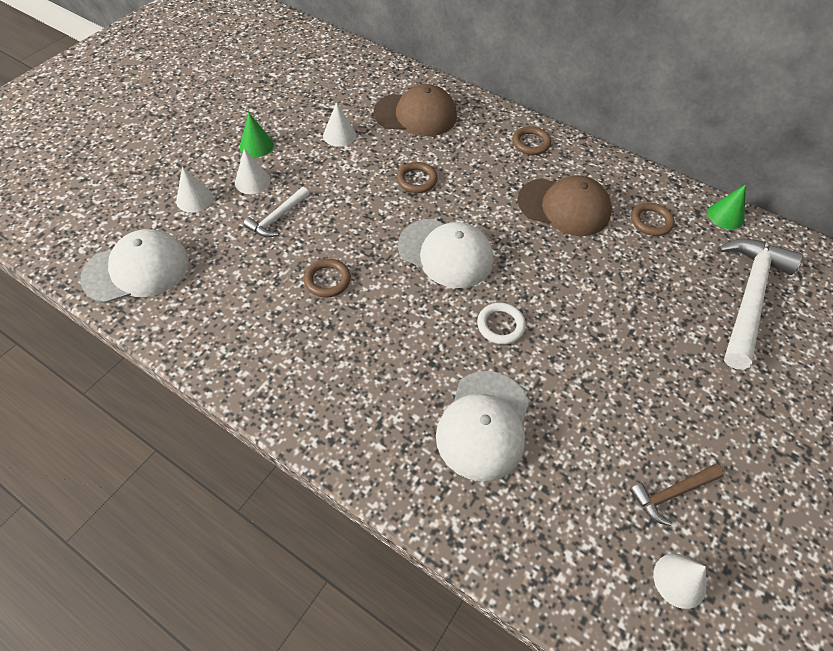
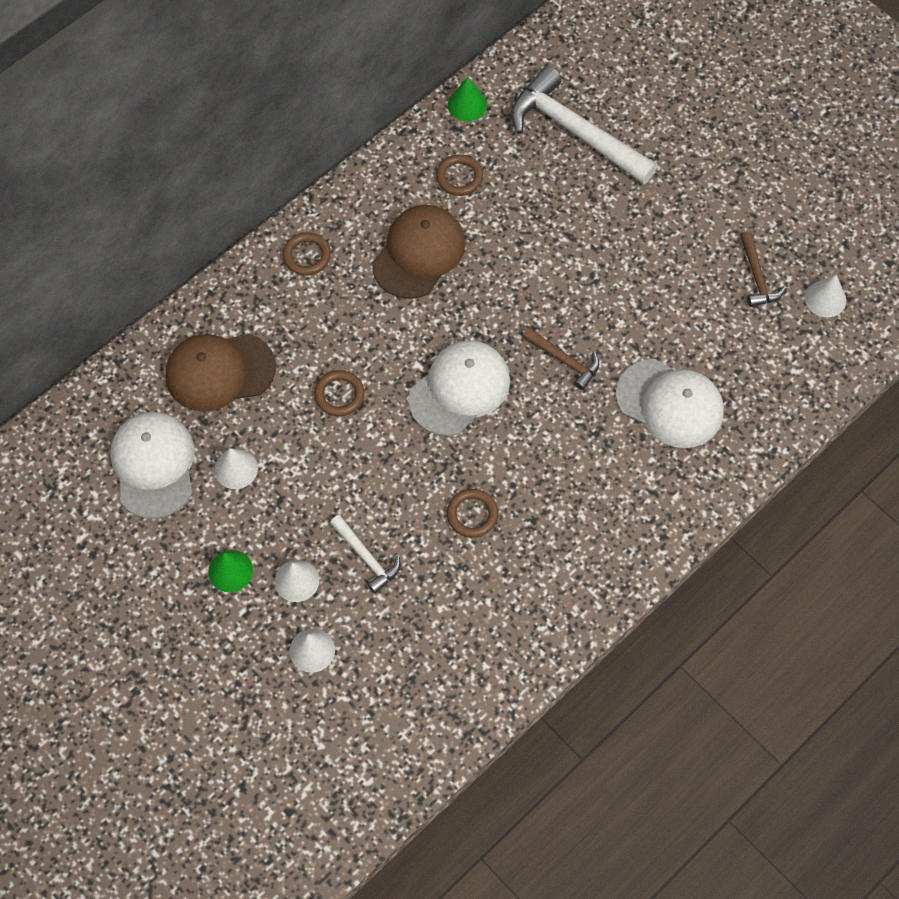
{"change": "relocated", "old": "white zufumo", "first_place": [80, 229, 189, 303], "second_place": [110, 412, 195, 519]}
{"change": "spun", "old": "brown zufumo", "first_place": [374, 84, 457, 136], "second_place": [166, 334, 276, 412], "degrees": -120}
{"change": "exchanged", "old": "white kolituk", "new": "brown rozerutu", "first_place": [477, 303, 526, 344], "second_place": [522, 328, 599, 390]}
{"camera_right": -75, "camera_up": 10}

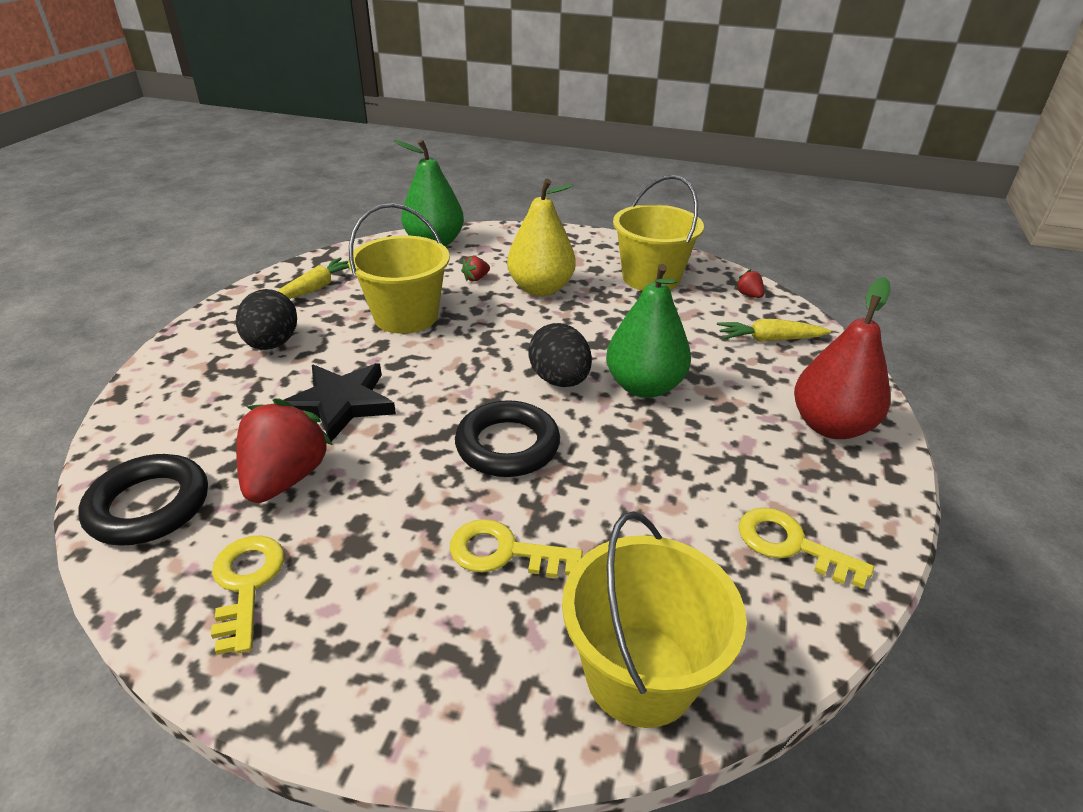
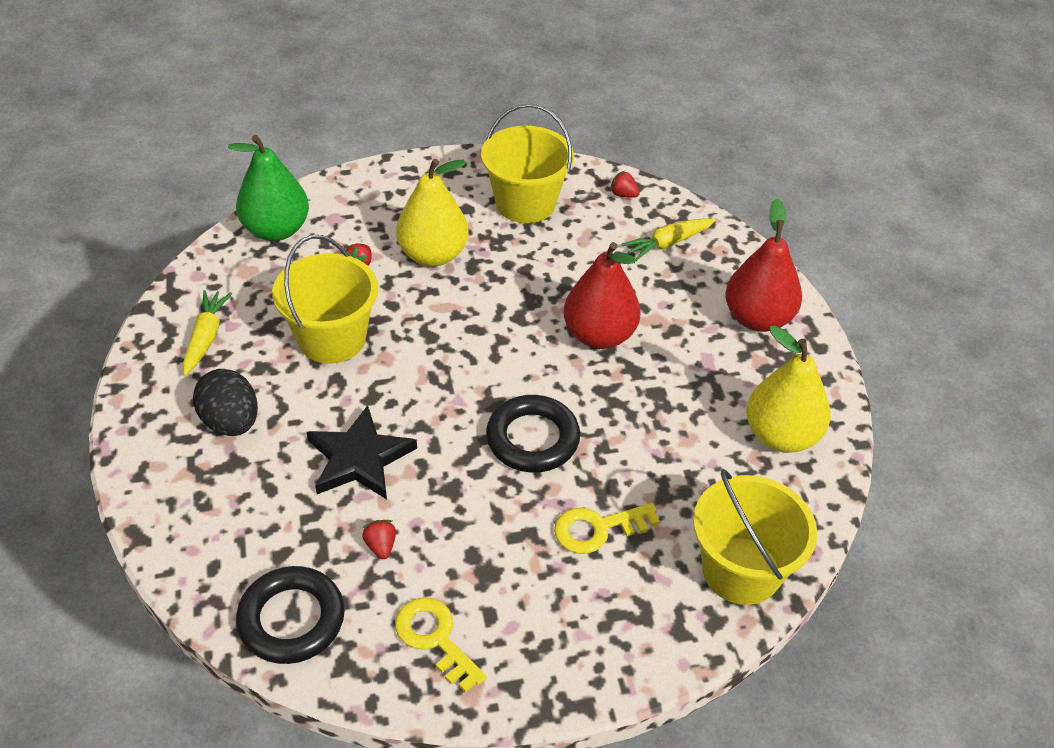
{"change": "size", "old": "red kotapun", "first_place": [236, 398, 333, 503], "second_place": [362, 520, 396, 559], "factor": 0.43}
{"change": "colour", "old": "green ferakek", "new": "red ferakek", "first_place": [606, 264, 691, 398], "second_place": [564, 242, 641, 349]}
{"change": "exchanged", "old": "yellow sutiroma", "new": "yellow ferakek", "first_place": [739, 507, 874, 589], "second_place": [746, 326, 830, 453]}
{"change": "missing", "old": "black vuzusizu", "first_place": [528, 323, 592, 387]}
{"camera_right": -30, "camera_up": 10}

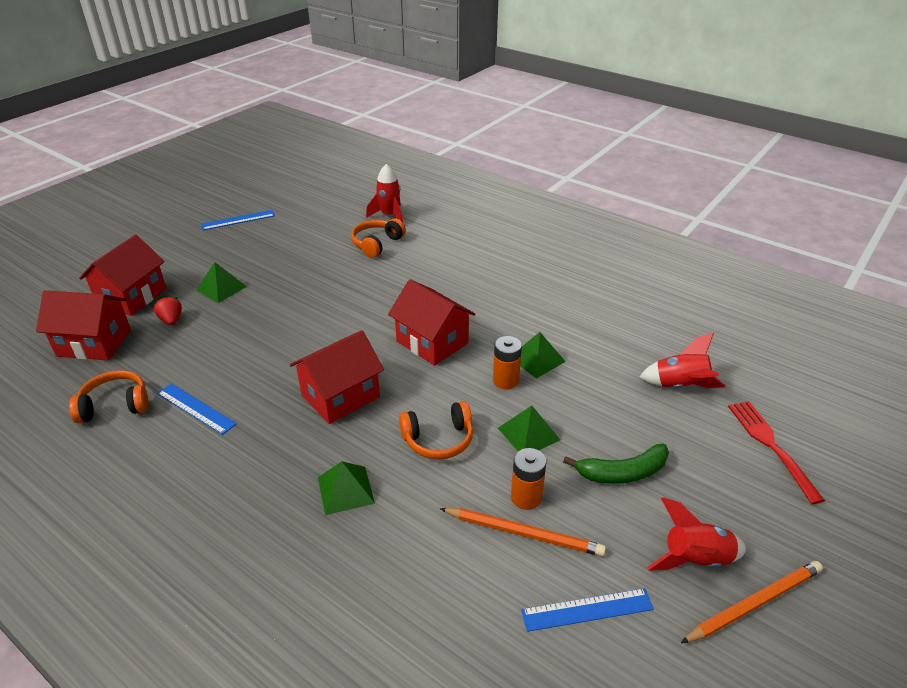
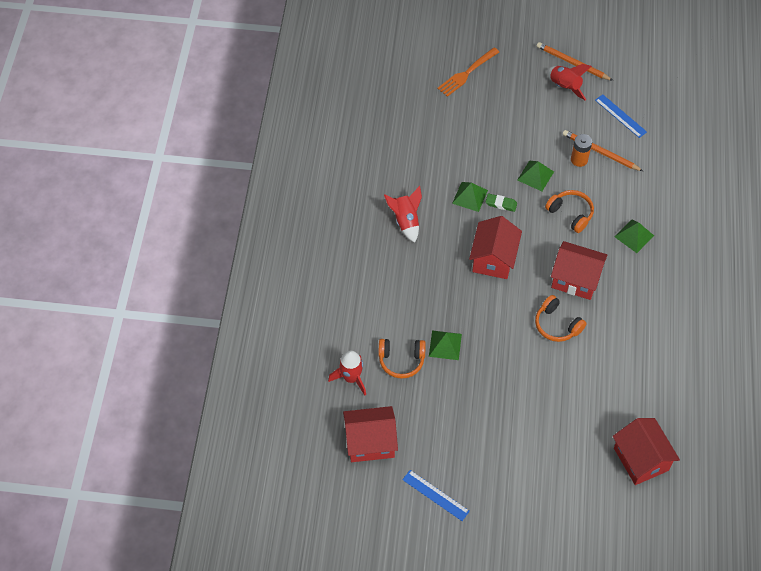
{"change": "relocated", "old": "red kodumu", "first_place": [79, 235, 166, 316], "second_place": [343, 406, 398, 462]}
{"change": "relocated", "old": "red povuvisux", "first_place": [639, 332, 725, 388], "second_place": [384, 186, 422, 243]}
{"change": "relocated", "old": "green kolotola", "first_place": [196, 262, 247, 303], "second_place": [429, 330, 462, 360]}
{"change": "colour", "old": "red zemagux", "new": "orange zemagux", "first_place": [728, 401, 825, 504], "second_place": [437, 47, 499, 97]}
{"change": "exchanged", "old": "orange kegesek", "new": "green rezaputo", "first_place": [493, 336, 522, 389], "second_place": [486, 194, 517, 212]}
{"change": "relocated", "old": "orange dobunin", "first_place": [69, 370, 149, 423], "second_place": [535, 295, 586, 342]}
{"change": "spun", "old": "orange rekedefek", "first_place": [440, 508, 606, 556], "second_place": [563, 130, 643, 171], "degrees": -45}
{"change": "missing", "old": "red kotapun", "first_place": [153, 296, 182, 325]}
{"change": "missing", "old": "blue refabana", "first_place": [157, 383, 237, 435]}
{"change": "missing", "old": "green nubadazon", "first_place": [563, 443, 669, 484]}
{"camera_right": -120, "camera_up": 20}

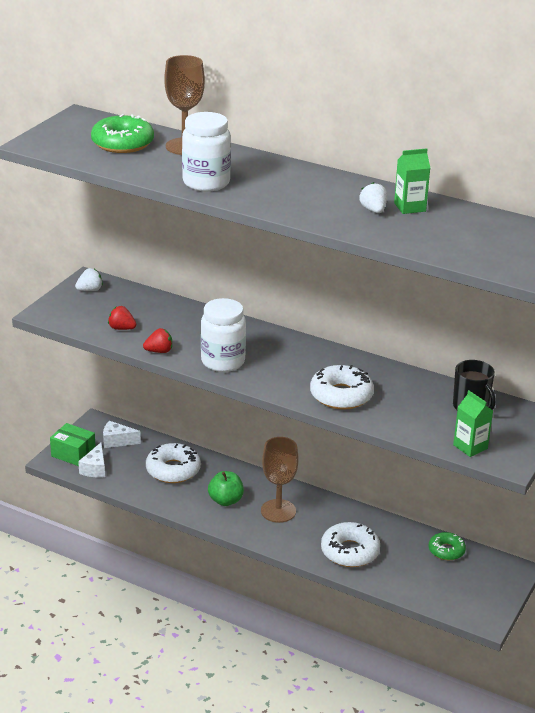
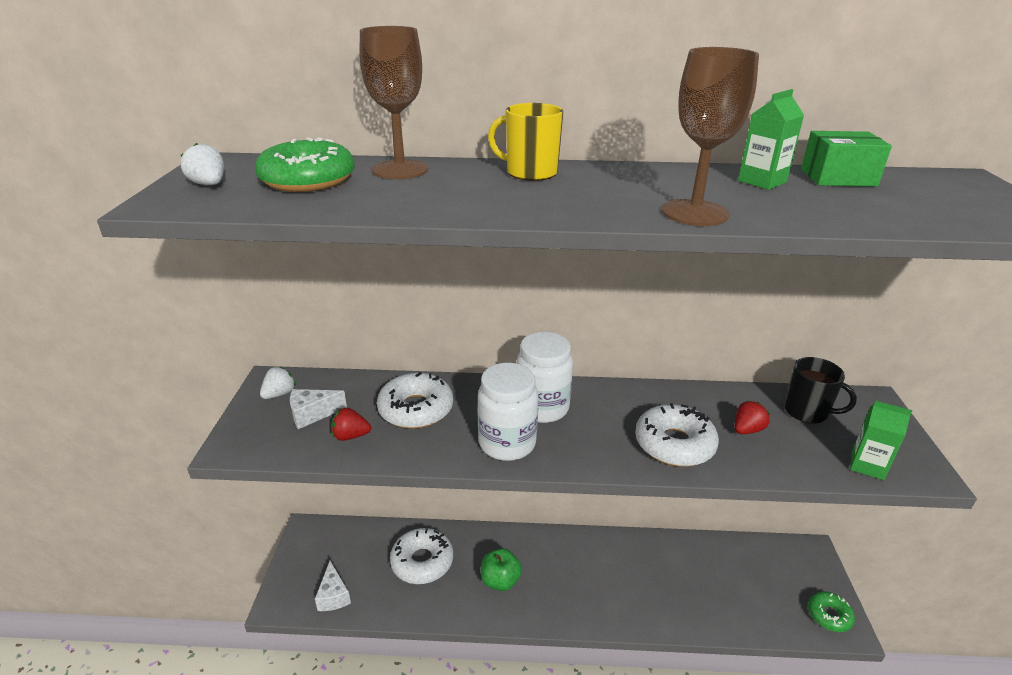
{"change": "relocated", "old": "white kotapun", "first_place": [360, 182, 387, 213], "second_place": [181, 143, 224, 185]}
{"change": "relocated", "old": "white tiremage", "first_place": [103, 421, 141, 448], "second_place": [290, 389, 347, 429]}
{"change": "relocated", "old": "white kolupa", "first_place": [321, 522, 380, 567], "second_place": [377, 372, 453, 429]}
{"change": "appeared", "new": "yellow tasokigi", "second_place": [488, 103, 563, 181]}
{"change": "relocated", "old": "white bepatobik", "first_place": [182, 112, 231, 192], "second_place": [517, 332, 573, 423]}
{"change": "relocated", "old": "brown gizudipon", "first_place": [261, 437, 299, 523], "second_place": [662, 47, 759, 226]}
{"change": "relocated", "old": "red kotapun", "first_place": [143, 328, 172, 353], "second_place": [735, 401, 770, 434]}
{"change": "relocated", "old": "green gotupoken", "first_place": [50, 423, 96, 466], "second_place": [801, 131, 892, 187]}
{"change": "relocated", "old": "green kolupa", "first_place": [429, 532, 466, 560], "second_place": [808, 591, 855, 632]}
{"camera_right": -25, "camera_up": 0}

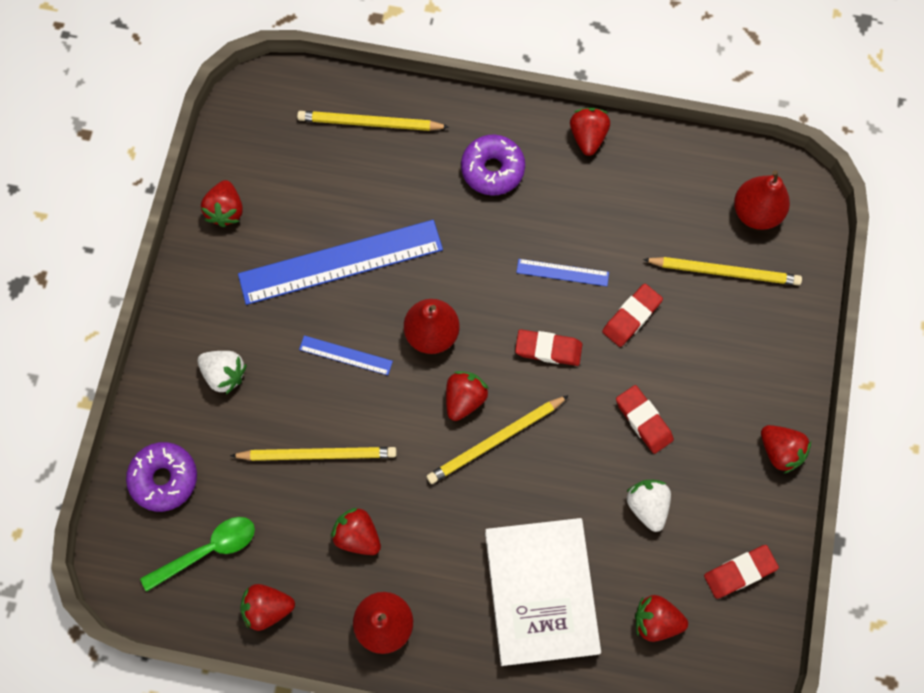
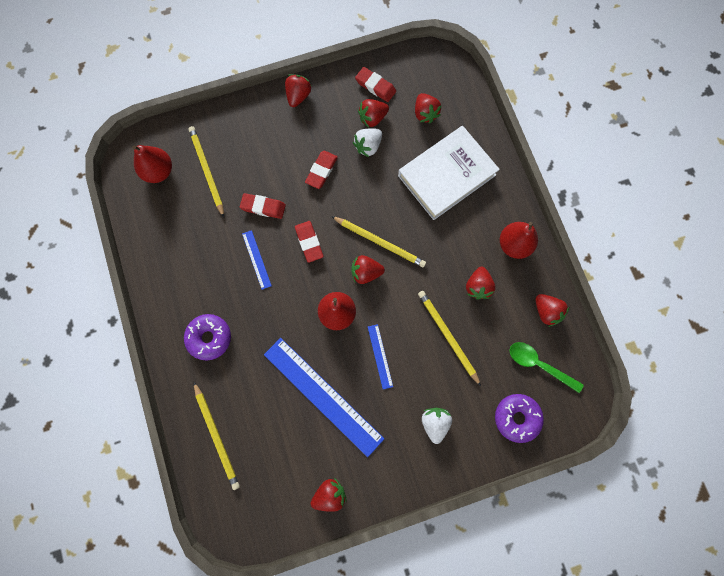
{"change": "relocated", "old": "red kotapun", "first_place": [570, 107, 610, 156], "second_place": [358, 99, 389, 128]}
{"camera_right": -120, "camera_up": 5}

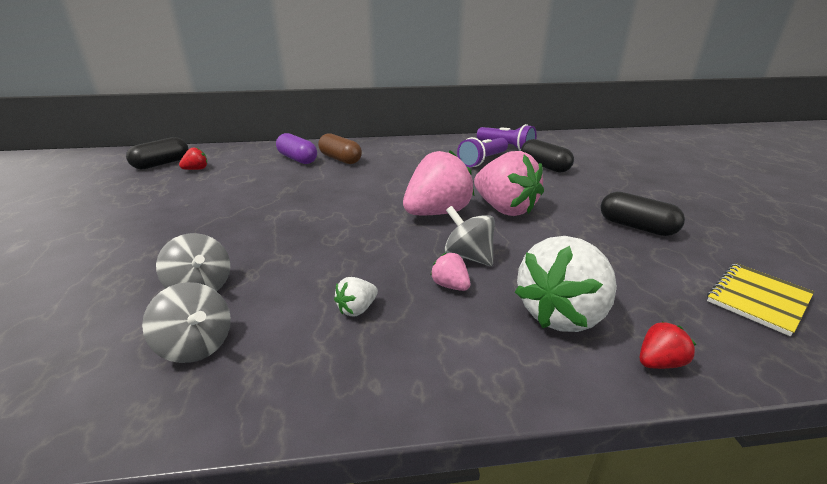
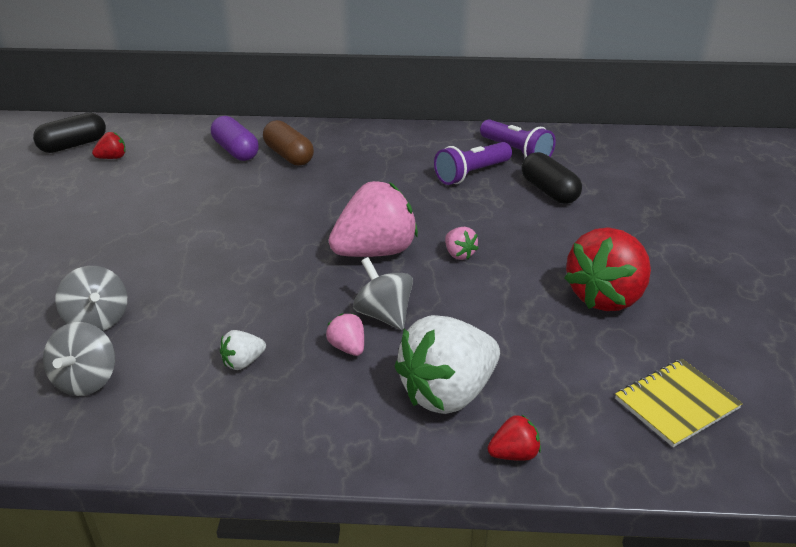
{"change": "spun", "old": "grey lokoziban", "first_place": [142, 282, 231, 363], "second_place": [43, 322, 115, 396], "degrees": 45}
{"change": "size", "old": "pink kotapun", "first_place": [474, 151, 544, 216], "second_place": [445, 227, 479, 260], "factor": 0.44}
{"change": "exchanged", "old": "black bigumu", "new": "red kotapun", "first_place": [601, 192, 685, 236], "second_place": [564, 227, 651, 311]}
{"camera_right": 10, "camera_up": 5}

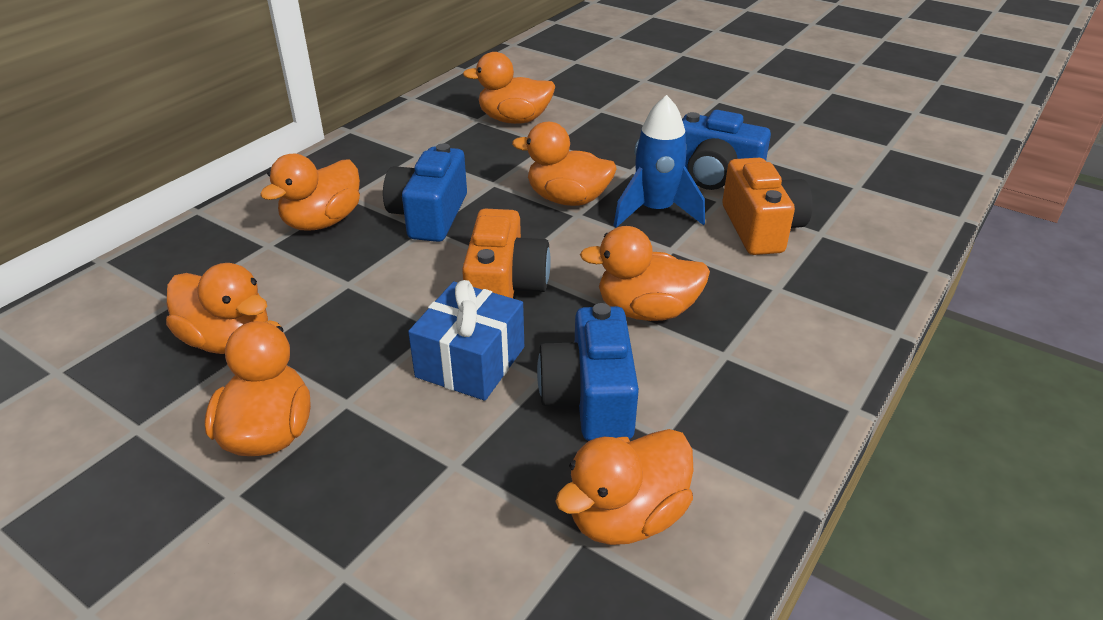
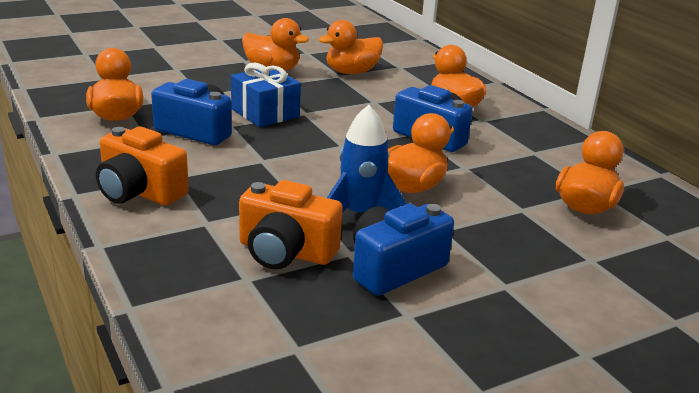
{"change": "relocated", "old": "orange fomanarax", "first_place": [462, 209, 551, 298], "second_place": [96, 127, 189, 205]}
{"change": "missing", "old": "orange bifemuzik", "first_place": [580, 226, 710, 321]}
{"camera_right": 115, "camera_up": -10}

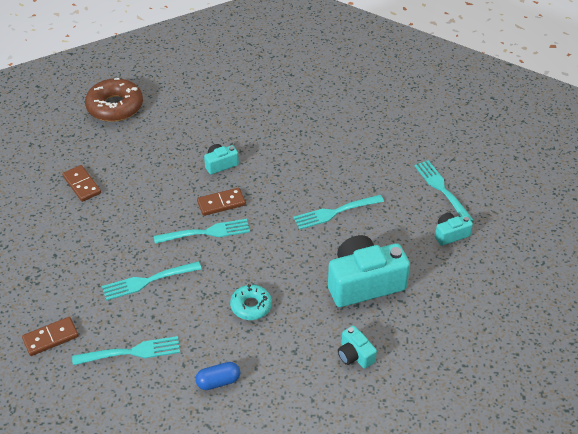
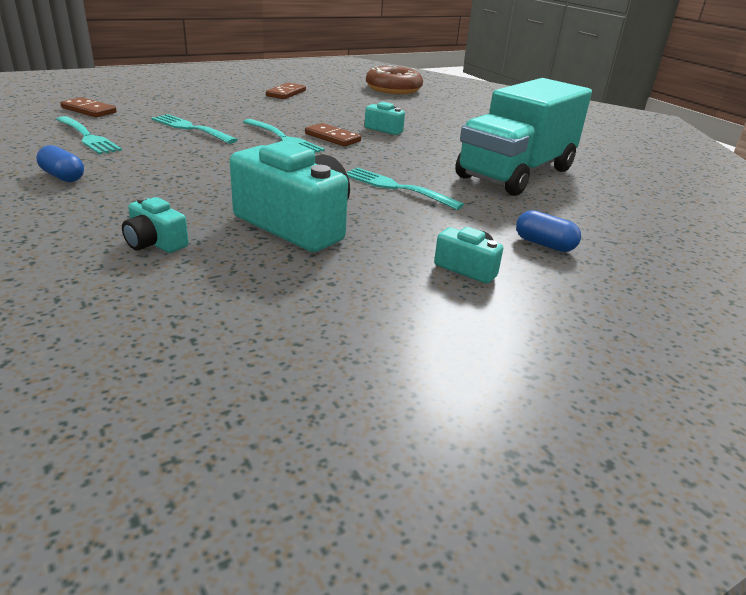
{"change": "spun", "old": "turquoise fomanarax", "first_place": [338, 326, 377, 369], "second_place": [122, 197, 189, 253], "degrees": -75}
{"change": "appeared", "new": "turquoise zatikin", "second_place": [455, 78, 592, 196]}
{"change": "exchanged", "old": "turquoise zemagux", "new": "blue bigumu", "first_place": [414, 160, 473, 221], "second_place": [516, 210, 581, 252]}
{"change": "missing", "old": "turquoise kolupa", "first_place": [230, 284, 272, 320]}
{"camera_right": 55, "camera_up": -15}

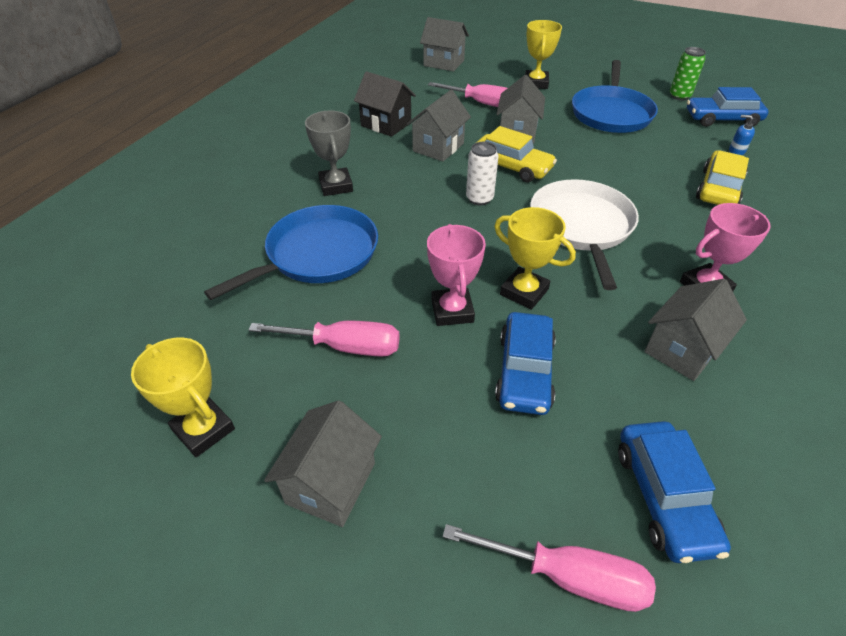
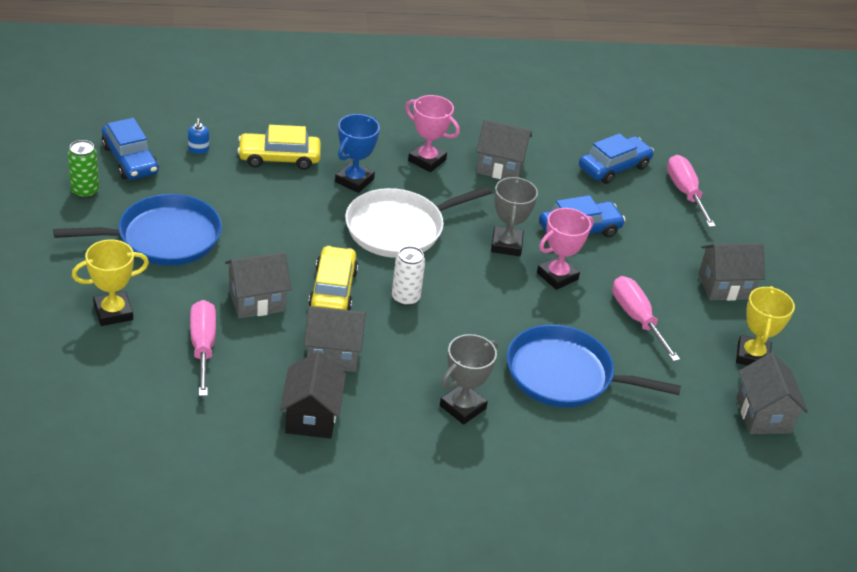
{"change": "appeared", "new": "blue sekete", "second_place": [335, 114, 380, 193]}
{"change": "colour", "old": "yellow sekete", "new": "grey sekete", "first_place": [494, 207, 576, 310], "second_place": [491, 177, 538, 256]}
{"change": "relocated", "old": "grey kodumu", "first_place": [420, 17, 469, 72], "second_place": [736, 352, 808, 434]}
{"camera_right": -125, "camera_up": -5}

